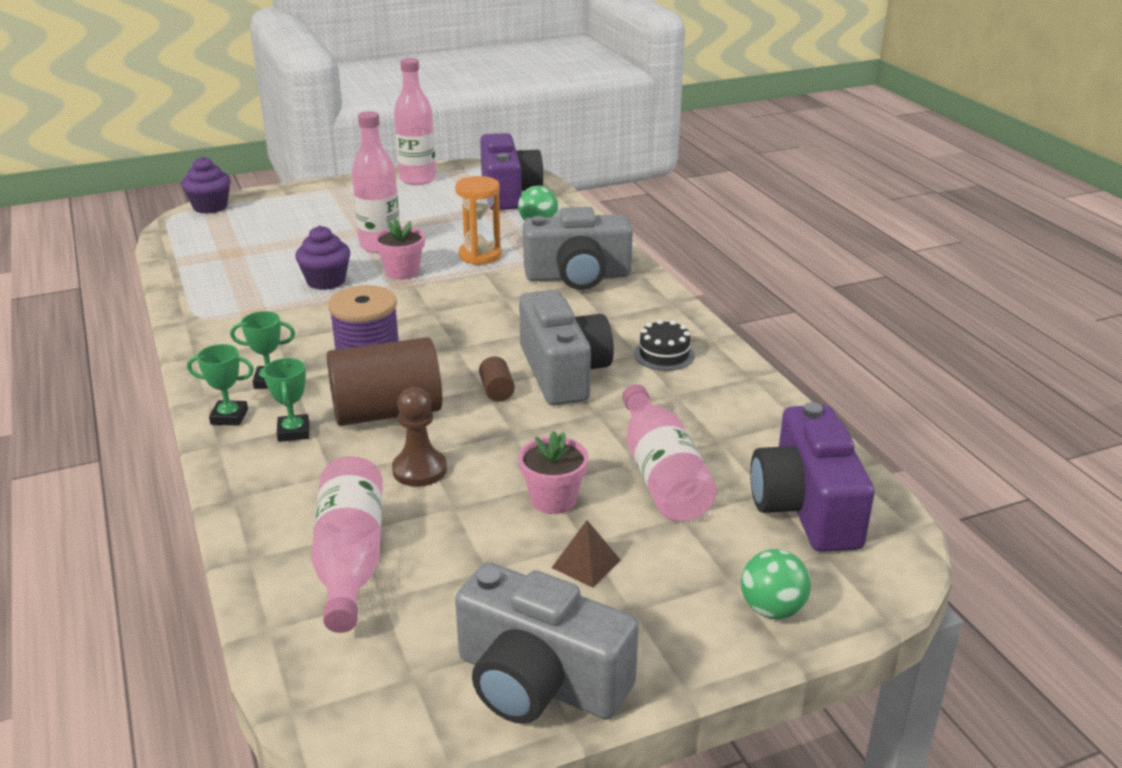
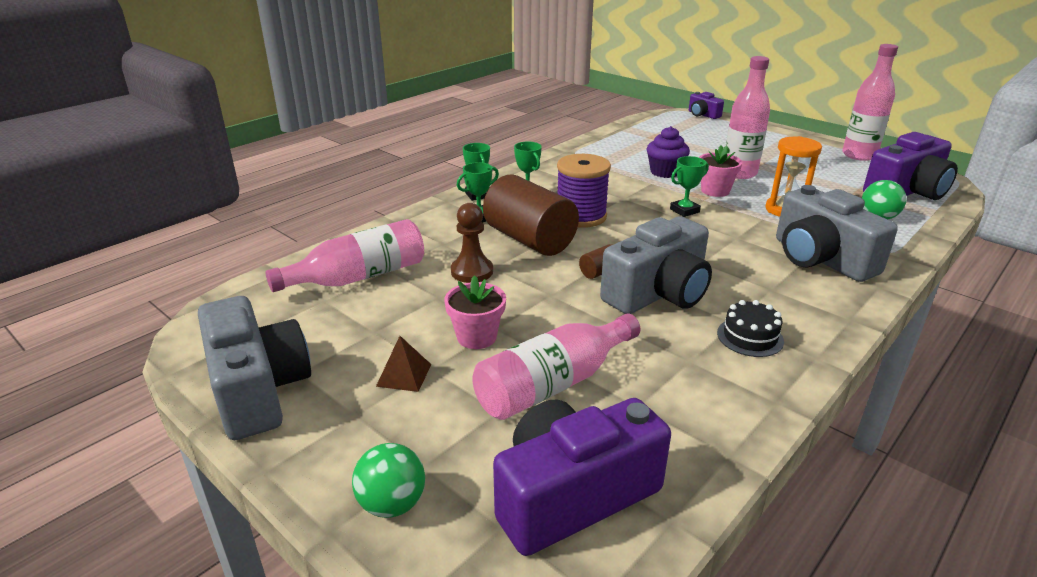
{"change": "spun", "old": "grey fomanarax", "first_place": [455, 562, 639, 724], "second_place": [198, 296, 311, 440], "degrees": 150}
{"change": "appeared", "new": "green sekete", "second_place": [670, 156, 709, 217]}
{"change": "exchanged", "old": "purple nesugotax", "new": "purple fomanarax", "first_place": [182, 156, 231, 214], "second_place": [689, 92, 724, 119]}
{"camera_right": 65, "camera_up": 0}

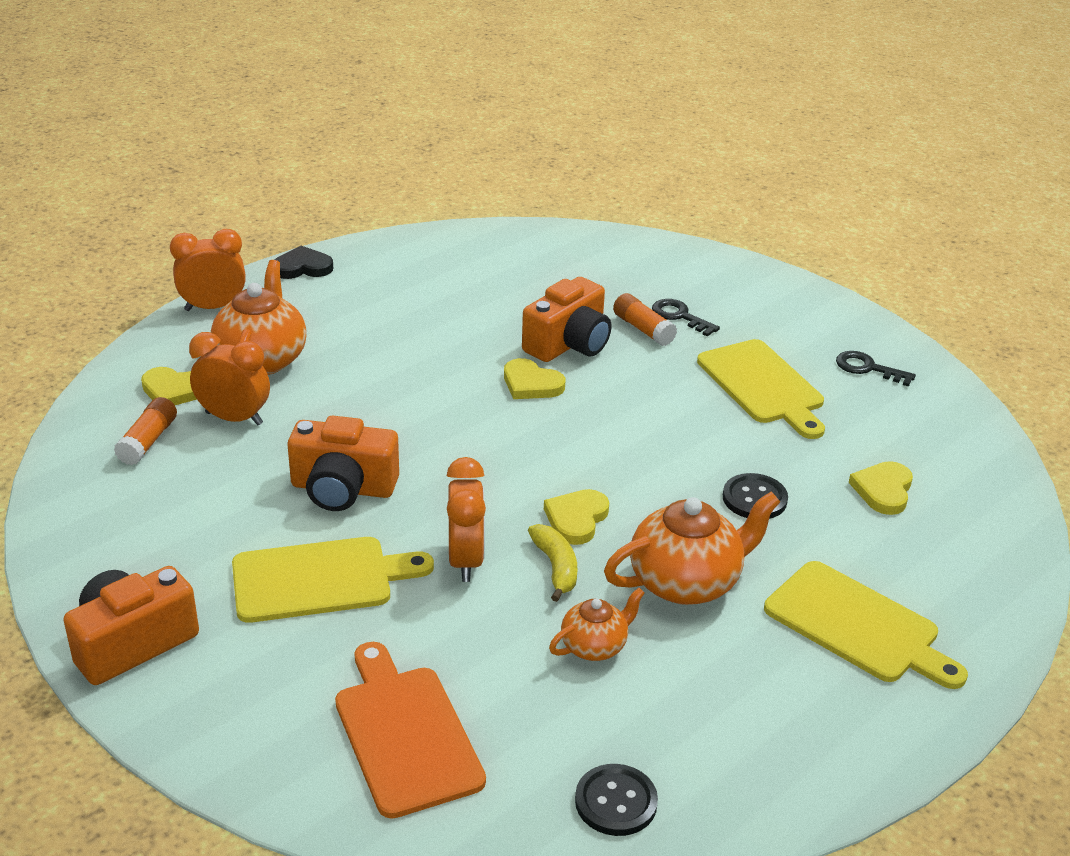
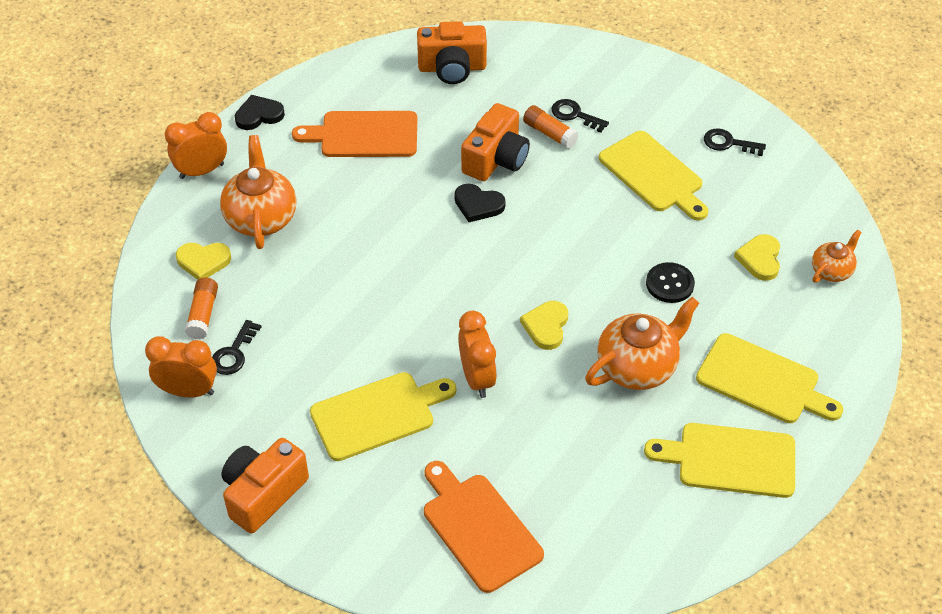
{"change": "relocated", "old": "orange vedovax", "first_place": [189, 332, 270, 425], "second_place": [145, 336, 217, 398]}
{"change": "appeared", "new": "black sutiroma", "second_place": [212, 320, 261, 375]}
{"change": "appeared", "new": "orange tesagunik", "second_place": [292, 111, 417, 157]}
{"change": "relocated", "old": "orange fomanarax", "first_place": [288, 415, 399, 511], "second_place": [417, 21, 487, 84]}
{"change": "colour", "old": "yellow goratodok", "new": "black goratodok", "first_place": [504, 358, 565, 399], "second_place": [454, 184, 506, 222]}
{"change": "appeared", "new": "yellow tesagunik", "second_place": [644, 423, 795, 498]}
{"change": "relocated", "old": "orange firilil", "first_place": [549, 588, 645, 661], "second_place": [812, 229, 862, 283]}
{"change": "missing", "old": "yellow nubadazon", "first_place": [528, 524, 577, 602]}
{"change": "missing", "old": "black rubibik", "first_place": [575, 764, 658, 836]}
{"camera_right": -10, "camera_up": 15}

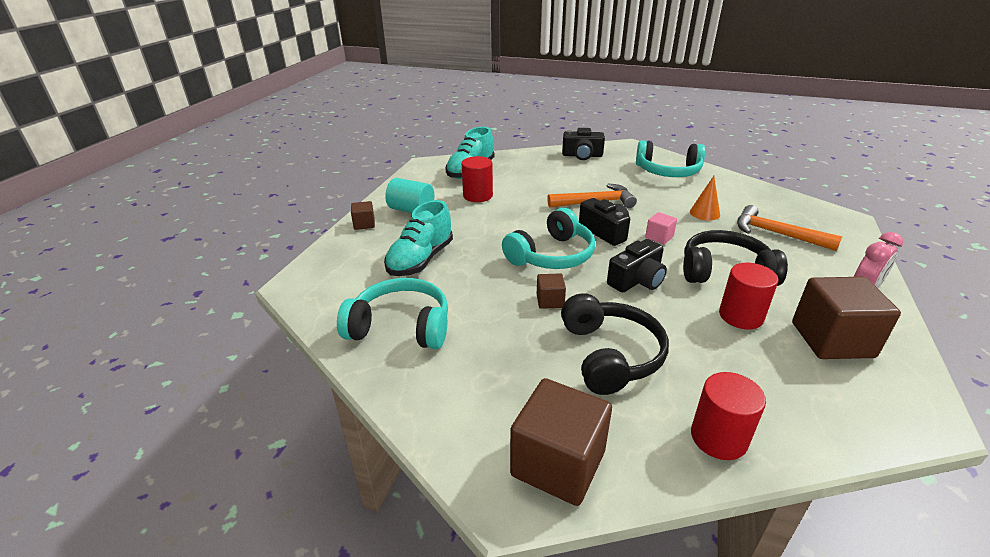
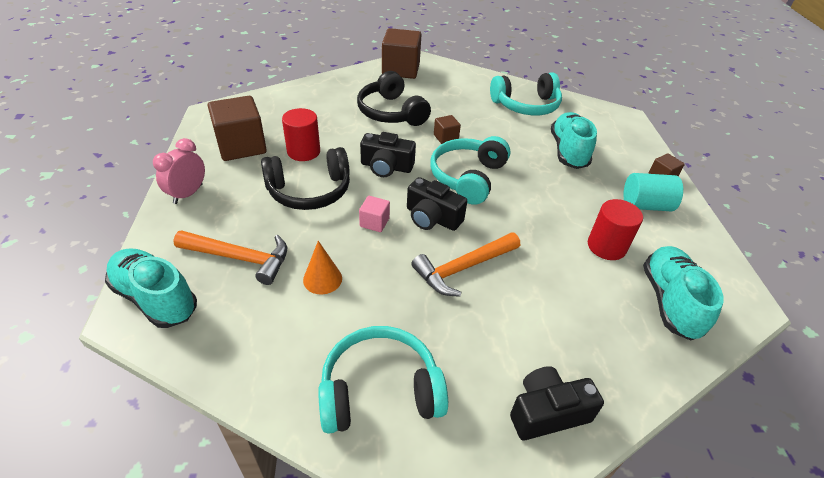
{"change": "appeared", "new": "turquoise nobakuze", "second_place": [105, 248, 197, 328]}
{"change": "spun", "old": "black fomanarax", "first_place": [607, 239, 667, 293], "second_place": [360, 132, 416, 177], "degrees": -105}
{"change": "missing", "old": "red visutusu", "first_place": [691, 372, 766, 460]}
{"camera_right": 155, "camera_up": 10}

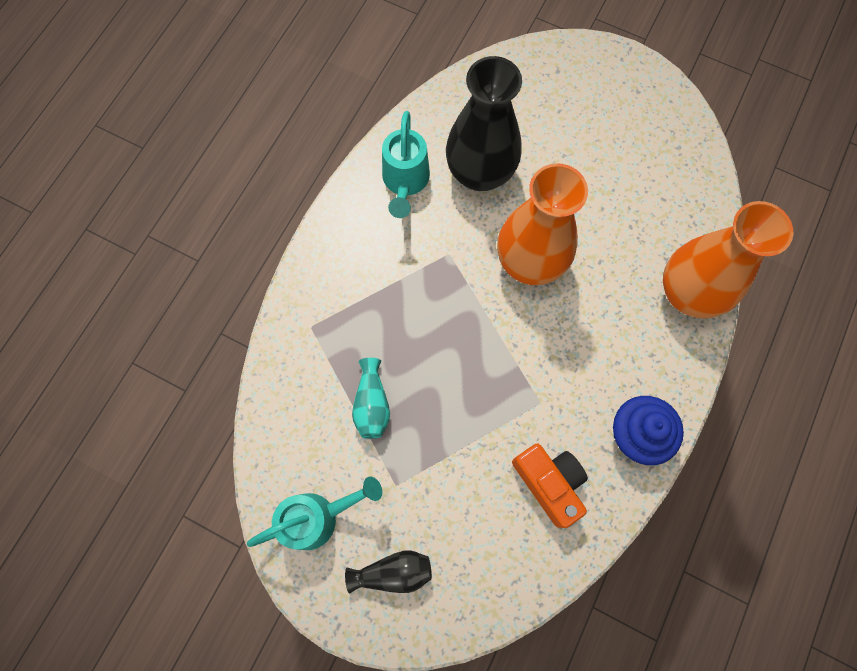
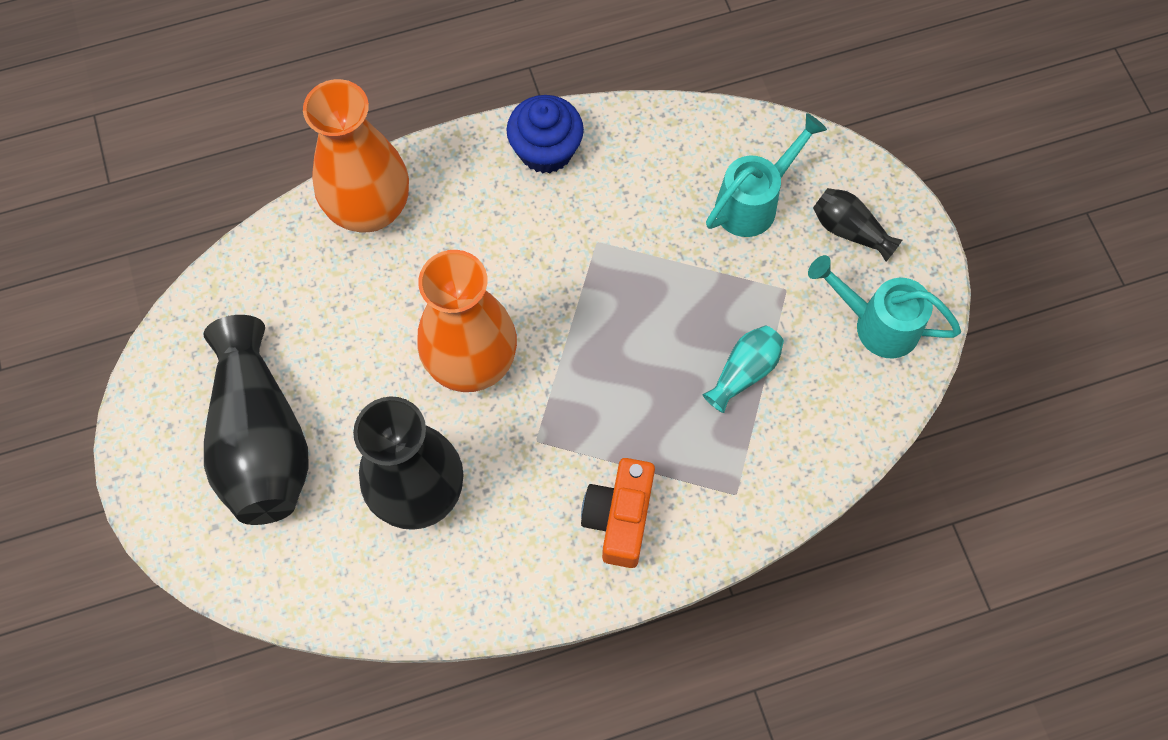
{"change": "appeared", "new": "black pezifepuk", "second_place": [203, 315, 309, 525]}
{"change": "relocated", "old": "orange fomanarax", "first_place": [512, 444, 588, 528], "second_place": [581, 458, 655, 568]}
{"change": "relocated", "old": "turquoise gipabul", "first_place": [382, 111, 430, 218], "second_place": [706, 113, 827, 237]}
{"camera_right": -135, "camera_up": -5}

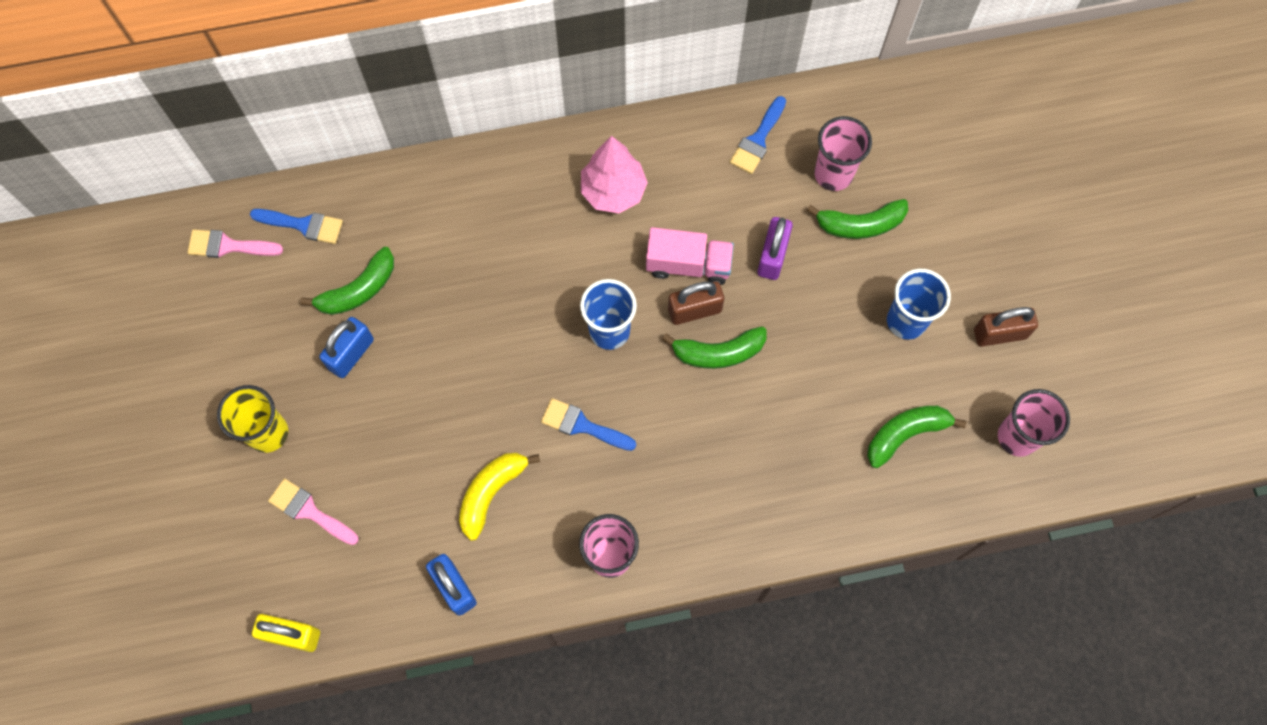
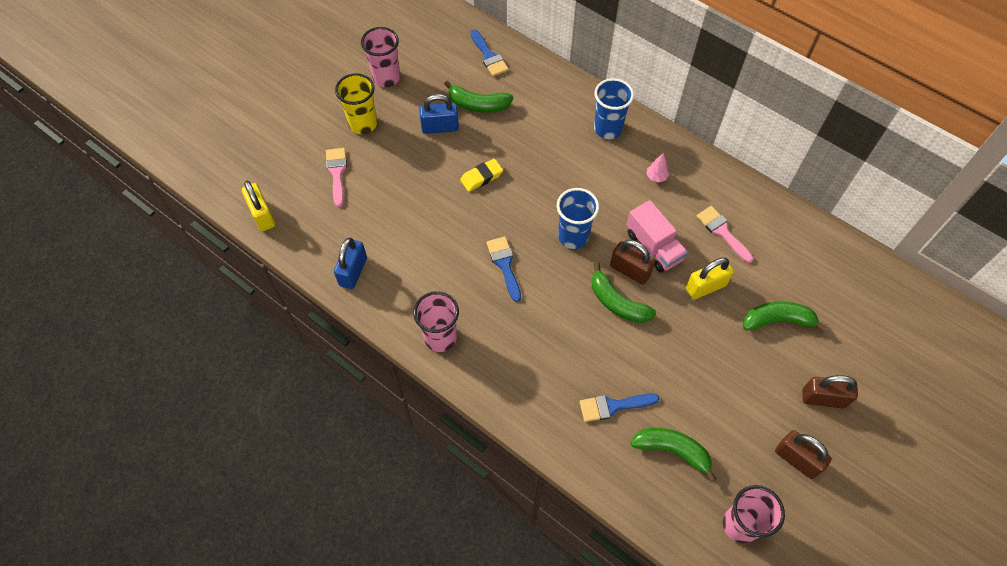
{"change": "relocated", "old": "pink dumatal", "first_place": [814, 116, 872, 191], "second_place": [361, 27, 400, 87]}
{"change": "appeared", "new": "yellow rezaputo", "second_place": [460, 158, 503, 192]}
{"change": "relocated", "old": "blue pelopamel", "first_place": [730, 96, 786, 174], "second_place": [580, 394, 659, 422]}
{"change": "relocated", "old": "blue dumatal", "first_place": [887, 269, 951, 340], "second_place": [594, 78, 634, 139]}
{"change": "size", "old": "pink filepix", "first_place": [581, 136, 648, 214], "second_place": [646, 153, 669, 183], "factor": 0.45}
{"change": "colour", "old": "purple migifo", "new": "yellow migifo", "first_place": [757, 217, 793, 280], "second_place": [686, 258, 734, 299]}
{"change": "relocated", "old": "pink pelopamel", "first_place": [188, 229, 283, 258], "second_place": [696, 206, 754, 263]}
{"change": "spun", "old": "green nubadazon", "first_place": [806, 199, 908, 239], "second_place": [743, 302, 827, 332], "degrees": 135}
{"change": "appeared", "new": "brown migifo", "second_place": [802, 375, 858, 409]}
{"change": "missing", "old": "yellow nubadazon", "first_place": [459, 453, 540, 541]}
{"camera_right": 50, "camera_up": -10}

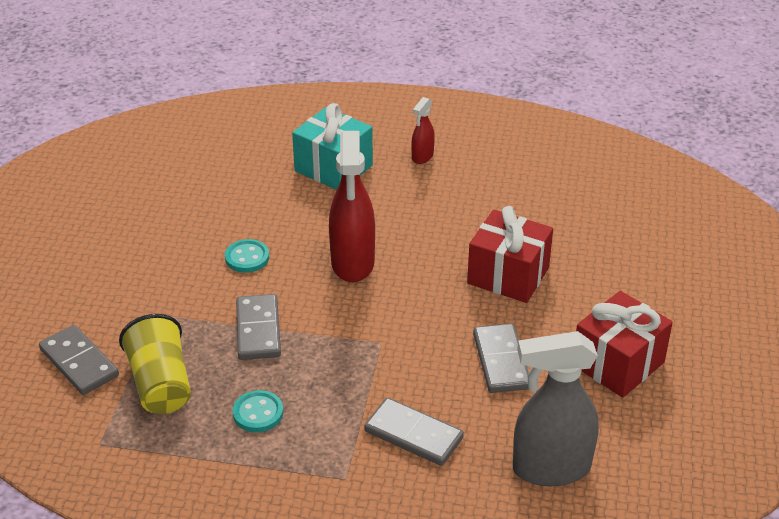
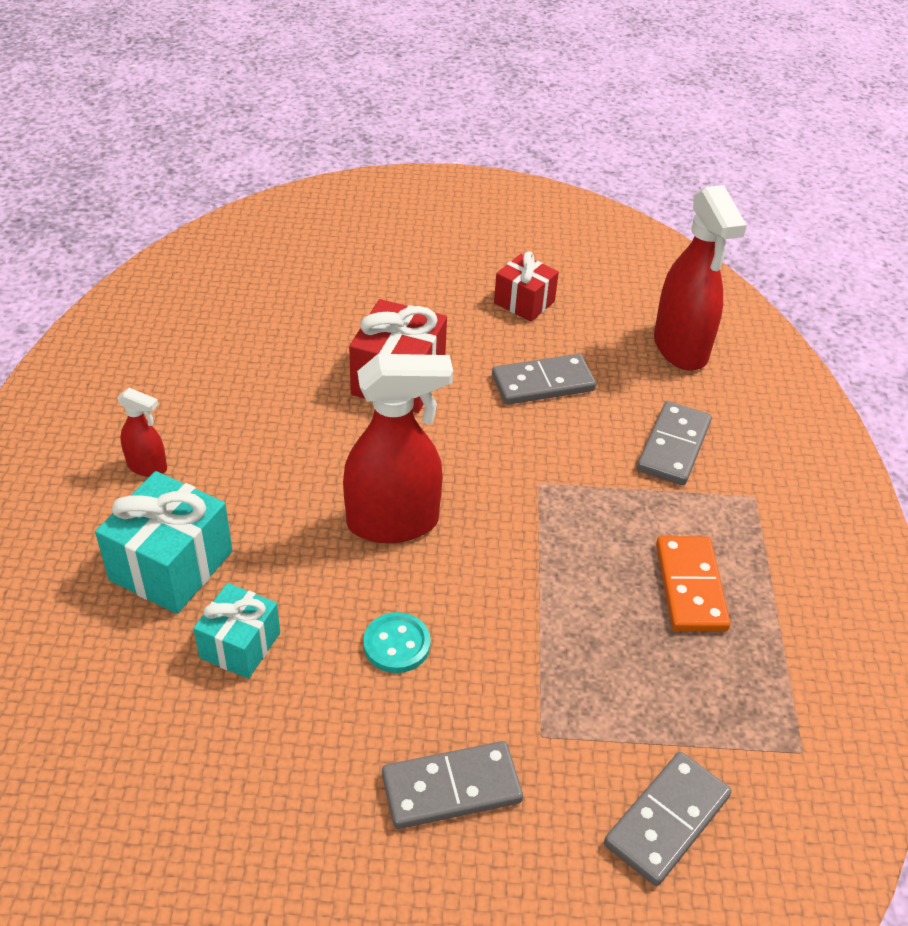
{"change": "appeared", "new": "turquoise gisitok", "second_place": [193, 583, 280, 679]}
{"change": "relocated", "old": "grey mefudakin", "first_place": [236, 294, 281, 360], "second_place": [382, 741, 523, 829]}
{"change": "size", "old": "red gisitok", "first_place": [576, 291, 673, 398], "second_place": [494, 251, 559, 322], "factor": 0.64}
{"change": "colour", "old": "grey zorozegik", "new": "red zorozegik", "first_place": [513, 331, 599, 486], "second_place": [654, 185, 747, 371]}
{"change": "exchanged", "old": "turquoise rubibik", "new": "orange mefudakin", "first_place": [233, 390, 283, 432], "second_place": [656, 536, 730, 632]}
{"change": "missing", "old": "yellow dumatal", "first_place": [119, 314, 191, 414]}
{"camera_right": -100, "camera_up": 5}

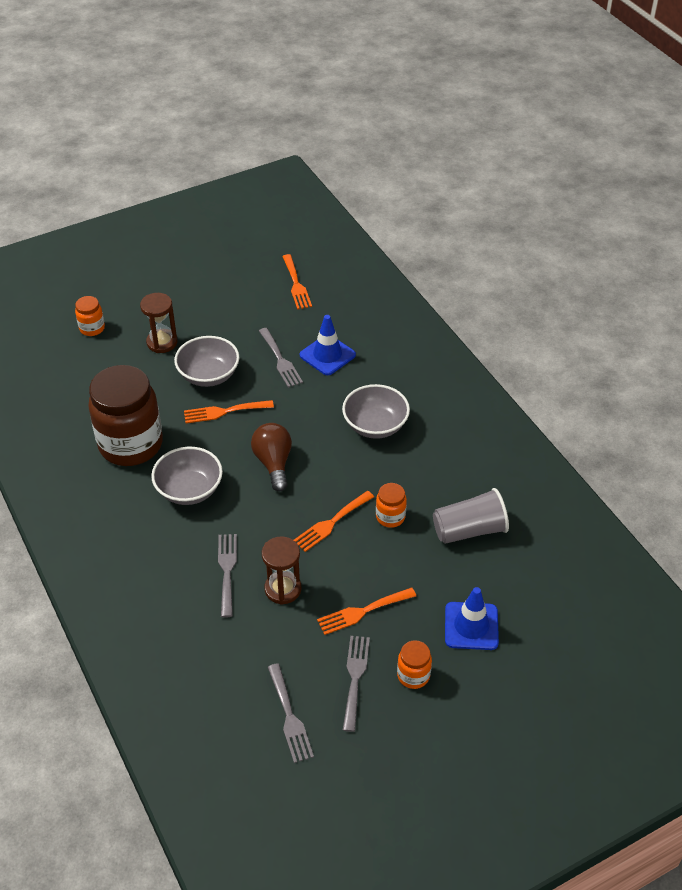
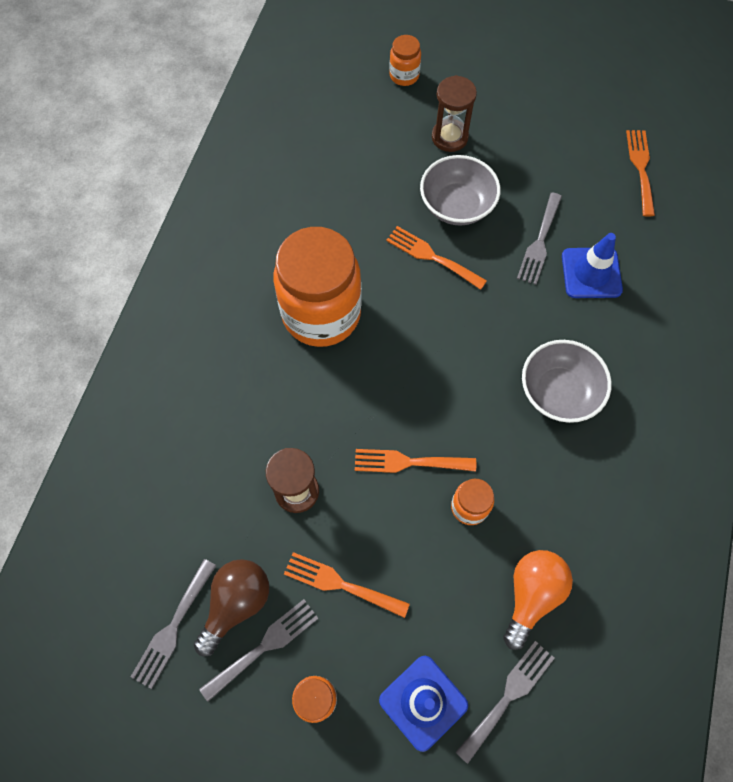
{"change": "relocated", "old": "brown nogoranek", "first_place": [251, 423, 292, 492], "second_place": [194, 559, 269, 657]}
{"change": "exchanged", "old": "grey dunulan", "new": "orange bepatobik", "first_place": [151, 447, 223, 505], "second_place": [273, 227, 362, 347]}
{"change": "relocated", "old": "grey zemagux", "first_place": [218, 534, 237, 617], "second_place": [456, 641, 555, 764]}
{"change": "exchanged", "old": "grey dumatal", "new": "orange nogoranek", "first_place": [433, 488, 509, 544], "second_place": [503, 550, 573, 650]}
{"change": "spun", "old": "orange zemagux", "first_place": [282, 254, 312, 309], "second_place": [626, 130, 655, 217], "degrees": 150}
{"change": "missing", "old": "brown bepatobik", "first_place": [88, 365, 163, 466]}
{"camera_right": 45, "camera_up": 20}

